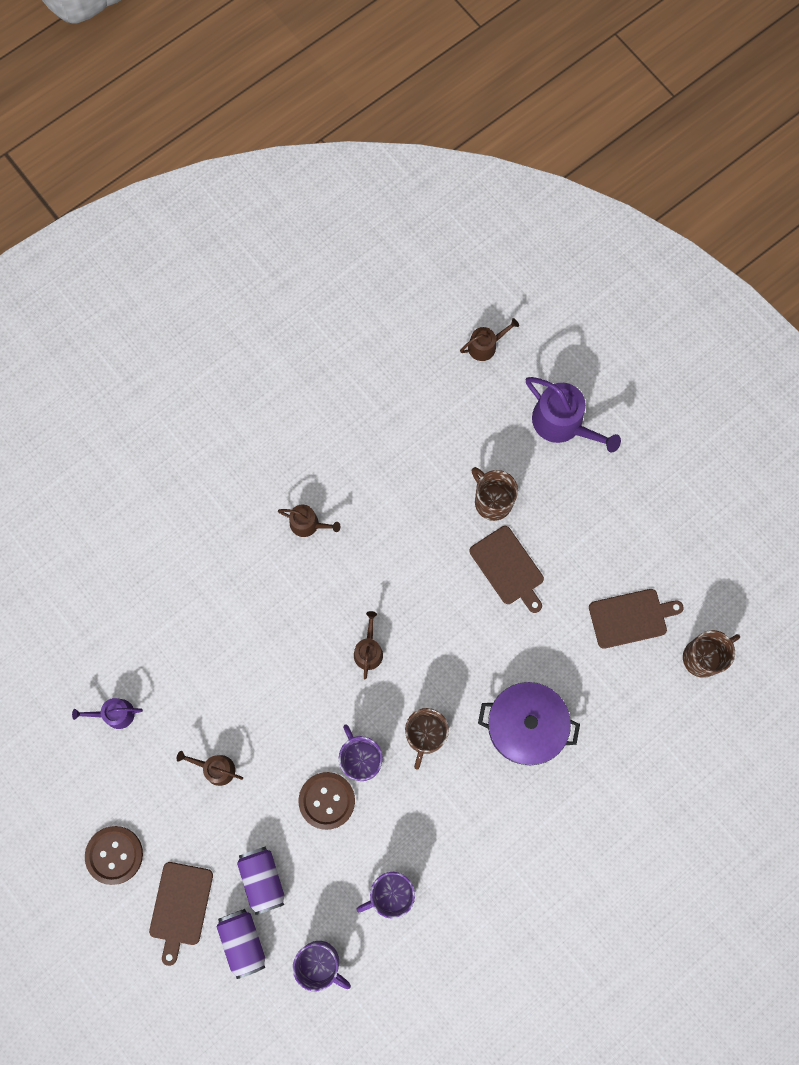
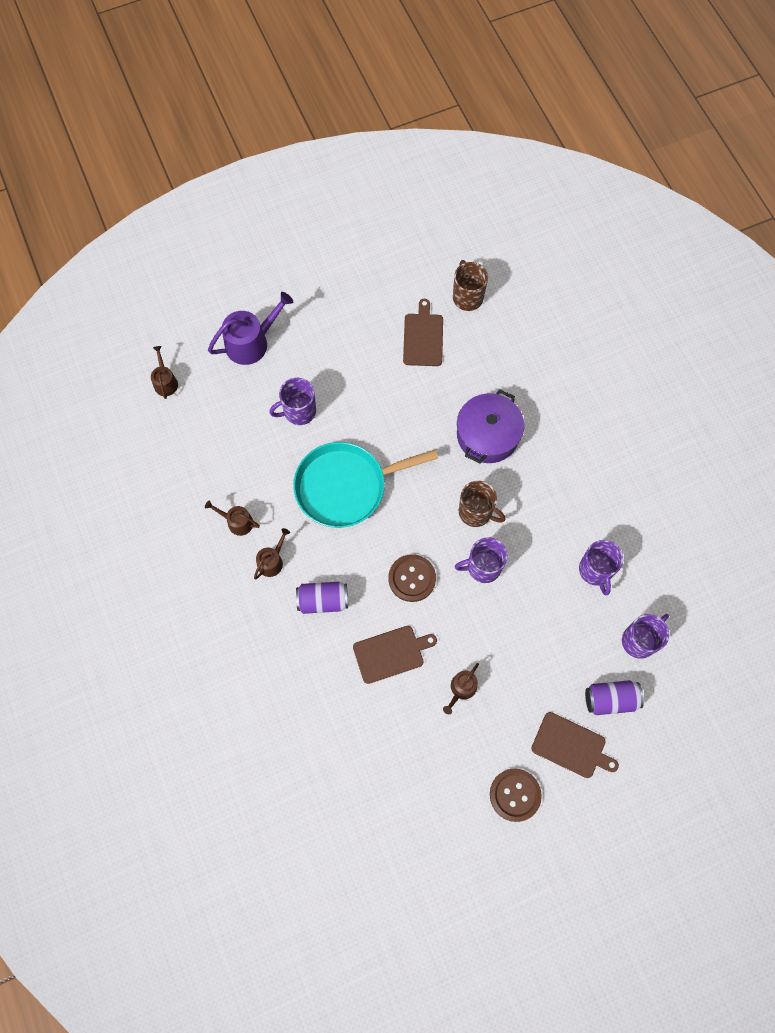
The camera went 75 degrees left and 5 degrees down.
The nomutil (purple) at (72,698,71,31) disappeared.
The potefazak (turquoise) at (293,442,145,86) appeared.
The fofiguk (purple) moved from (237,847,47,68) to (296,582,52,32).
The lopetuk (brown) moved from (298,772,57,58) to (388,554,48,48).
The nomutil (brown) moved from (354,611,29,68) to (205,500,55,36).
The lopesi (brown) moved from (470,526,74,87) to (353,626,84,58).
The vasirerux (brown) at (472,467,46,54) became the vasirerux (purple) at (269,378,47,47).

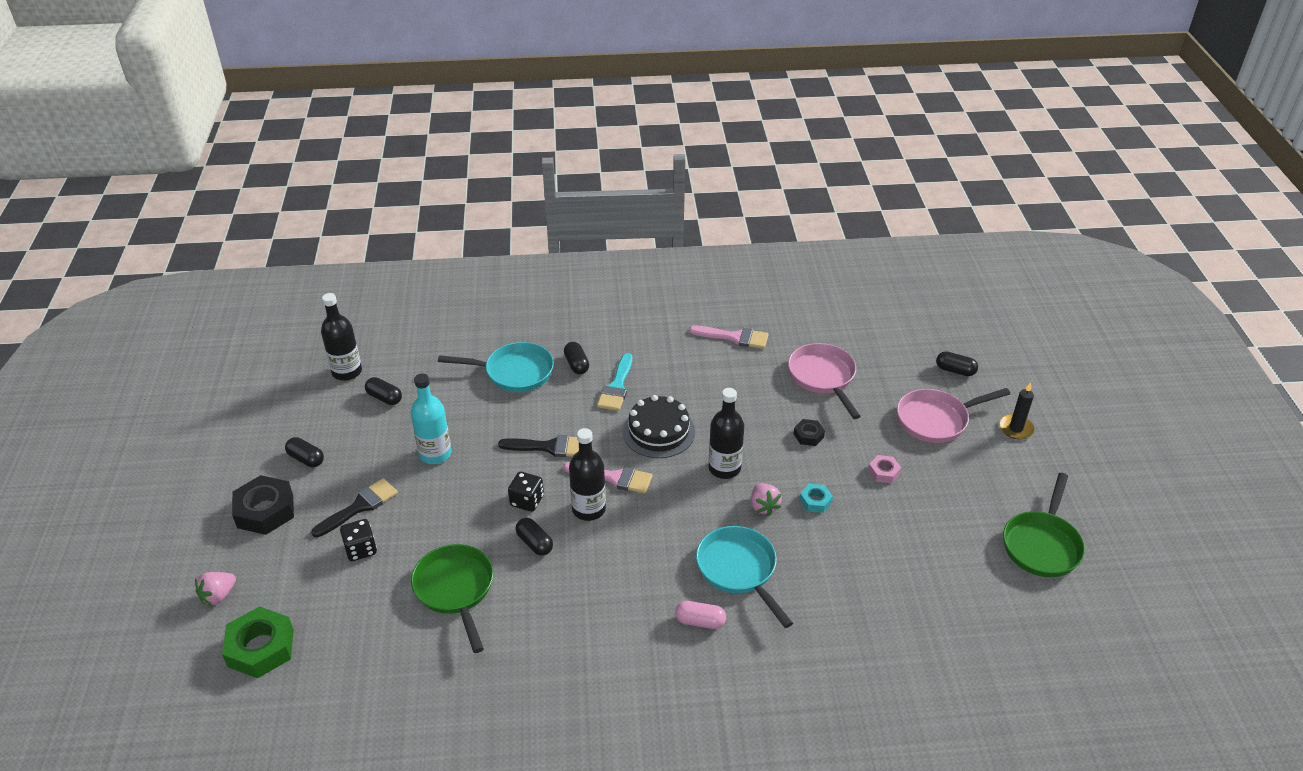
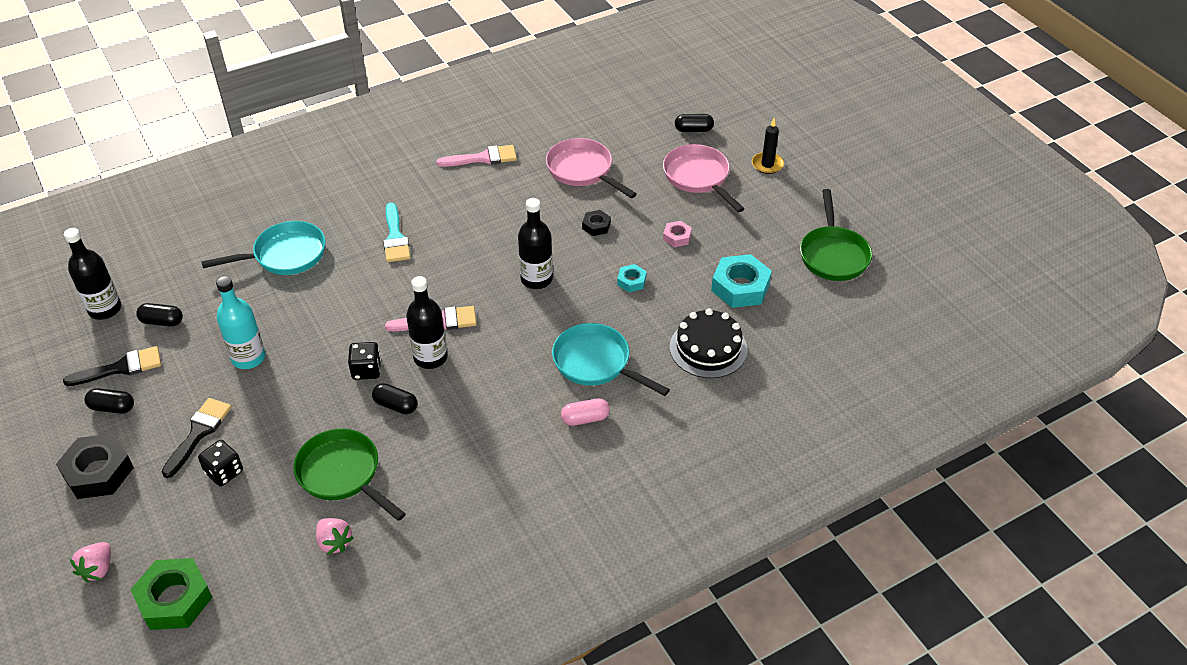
The camera went 25 degrees left and 5 degrees up.
The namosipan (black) at (564,342,25,32) disappeared.
The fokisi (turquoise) at (711,254,61,54) appeared.
The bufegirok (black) moved from (498,435,81,22) to (63,346,98,40).
The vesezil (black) moved from (623,395,72,63) to (670,309,78,69).
The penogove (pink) moved from (751,483,31,33) to (316,518,38,37).
The potefazak (pink) at (897,388,113,55) turned 105 degrees clockwise.

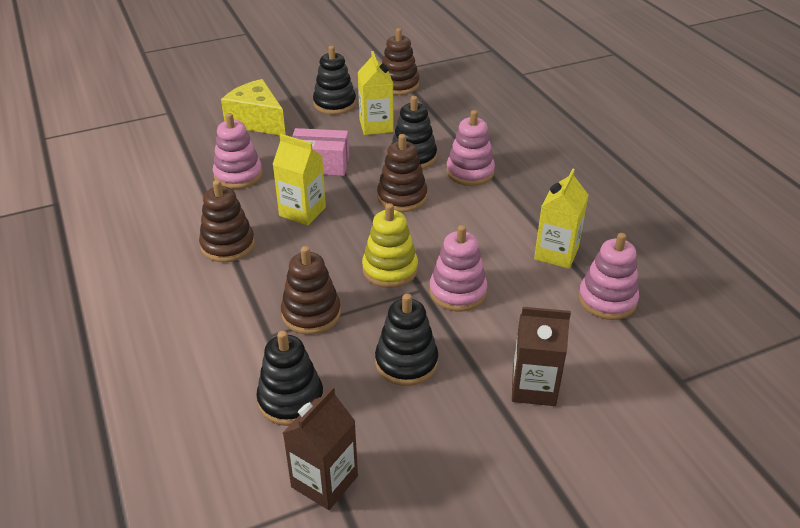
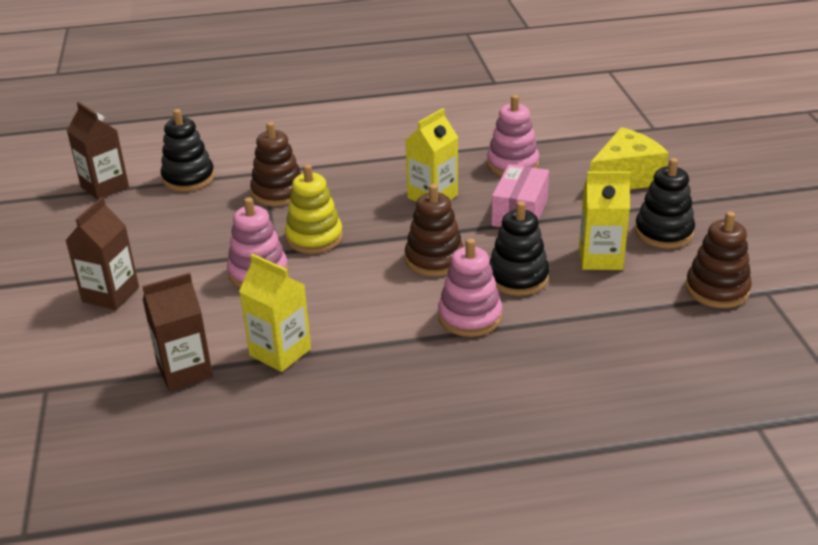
The camera went 105 degrees right and 5 degrees down.
The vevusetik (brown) at (199,180,56,82) disappeared.
The vevusetik (black) at (375,294,63,92) disappeared.
The vevusetik (pink) at (578,233,61,87) was replaced by the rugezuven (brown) at (142,273,71,118).

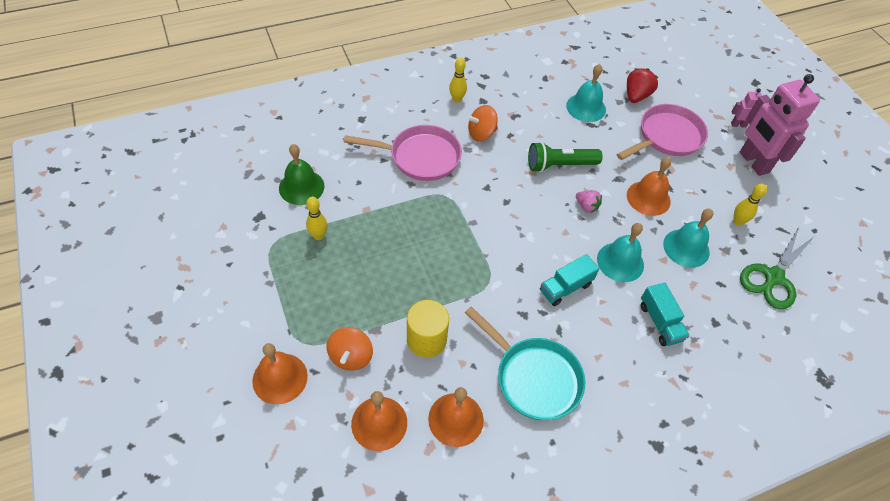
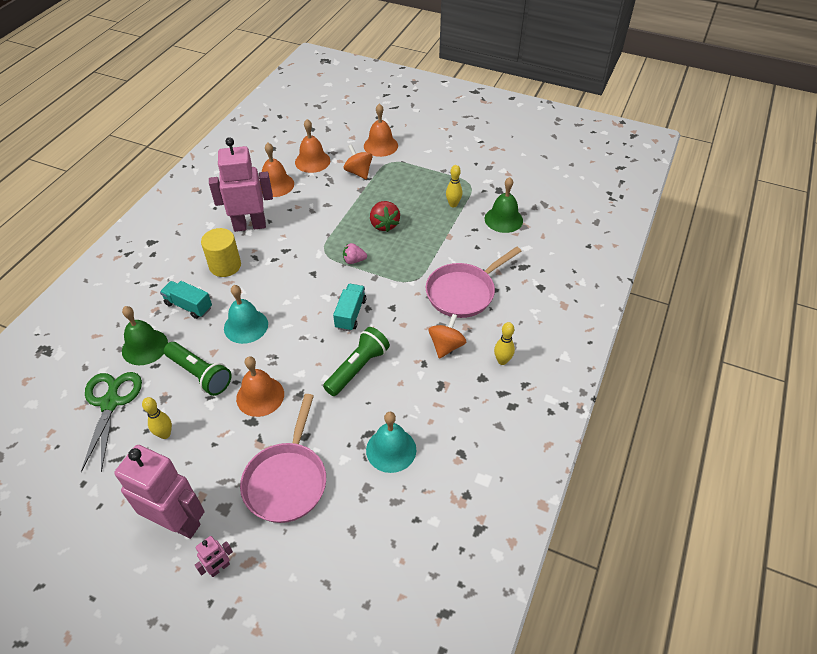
The camera went 140 degrees right and 5 degrees down.
The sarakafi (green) at (122,306,46,59) appeared.
The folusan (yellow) moved from (407,300,42,58) to (201,228,40,49).
The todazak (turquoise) moved from (540,254,59,52) to (333,284,33,47).
The penogove (pink) moved from (576,190,26,23) to (343,243,24,21).
The penogove (red) moved from (627,68,31,35) to (370,201,30,31).
The potefazak (turquoise) at (465,306,120,114) was replaced by the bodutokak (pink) at (209,137,64,95).
The sarakafi (turquoise) at (663,209,50,59) was replaced by the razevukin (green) at (164,342,67,54).

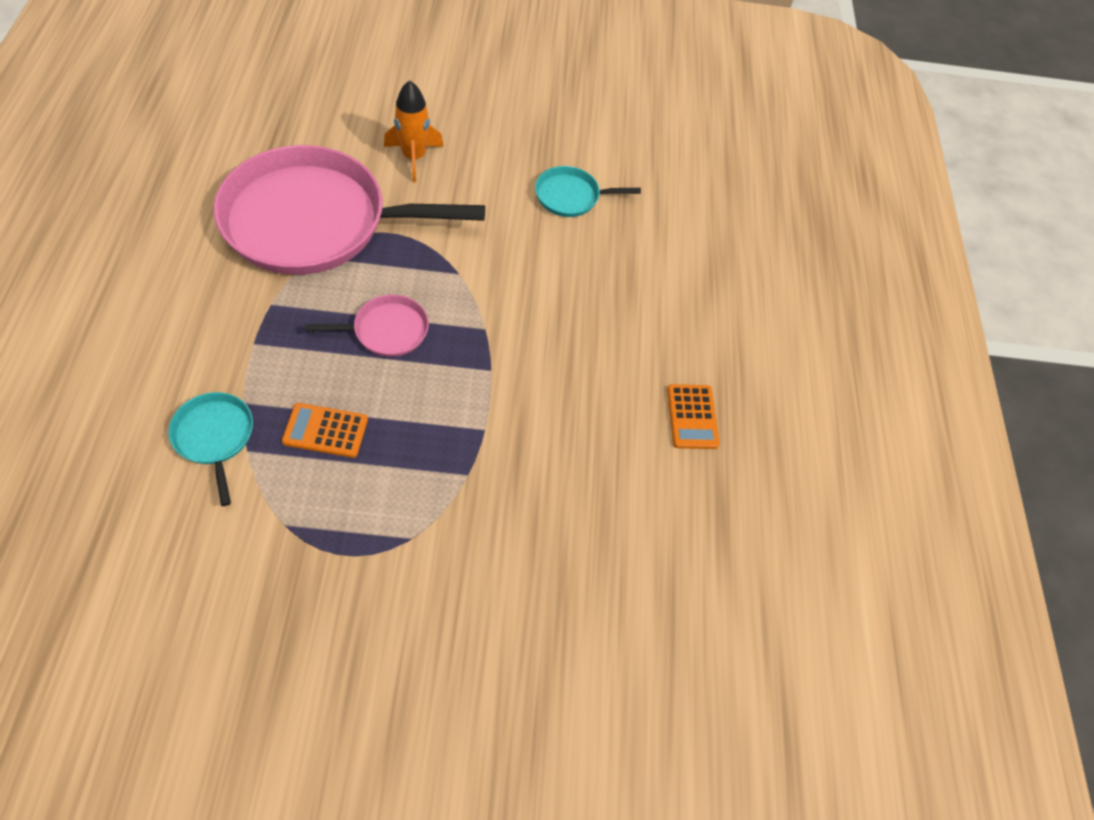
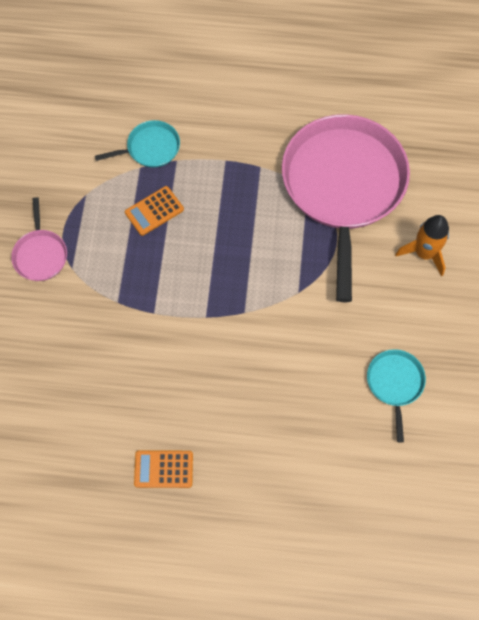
The camera went 100 degrees right and 10 degrees up.
The potefazak (pink) moved from (305,295,124,62) to (11,197,56,84).
The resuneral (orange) at (282,403,86,55) turned 135 degrees counterclockwise.

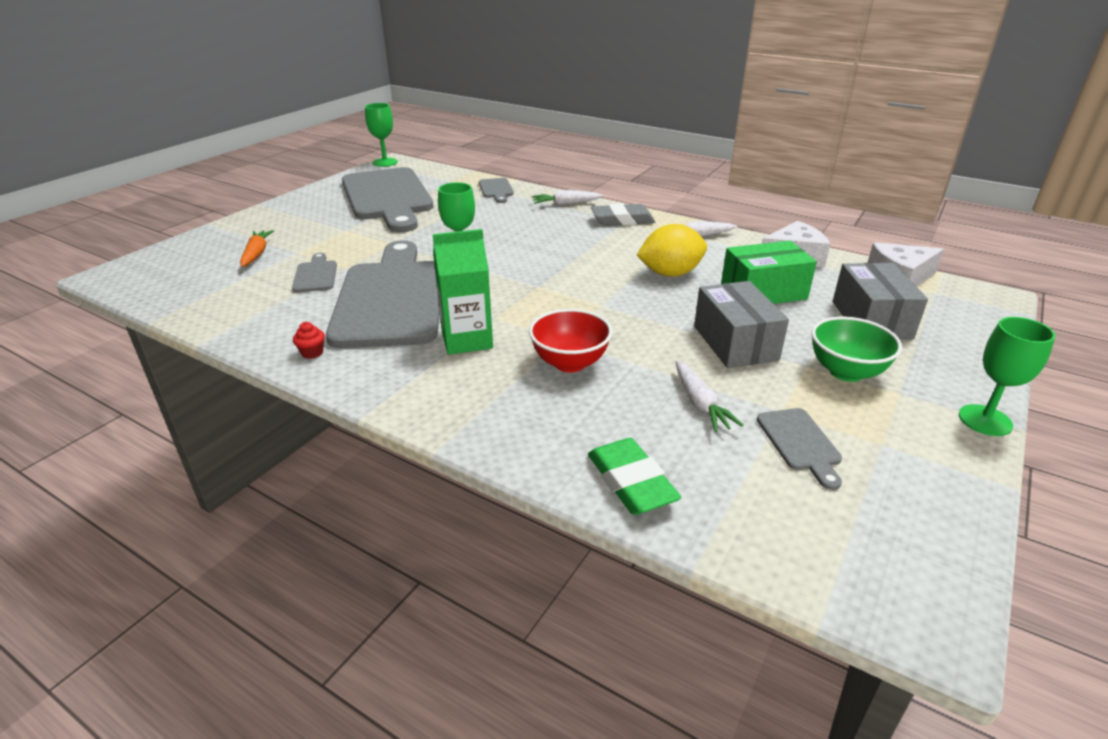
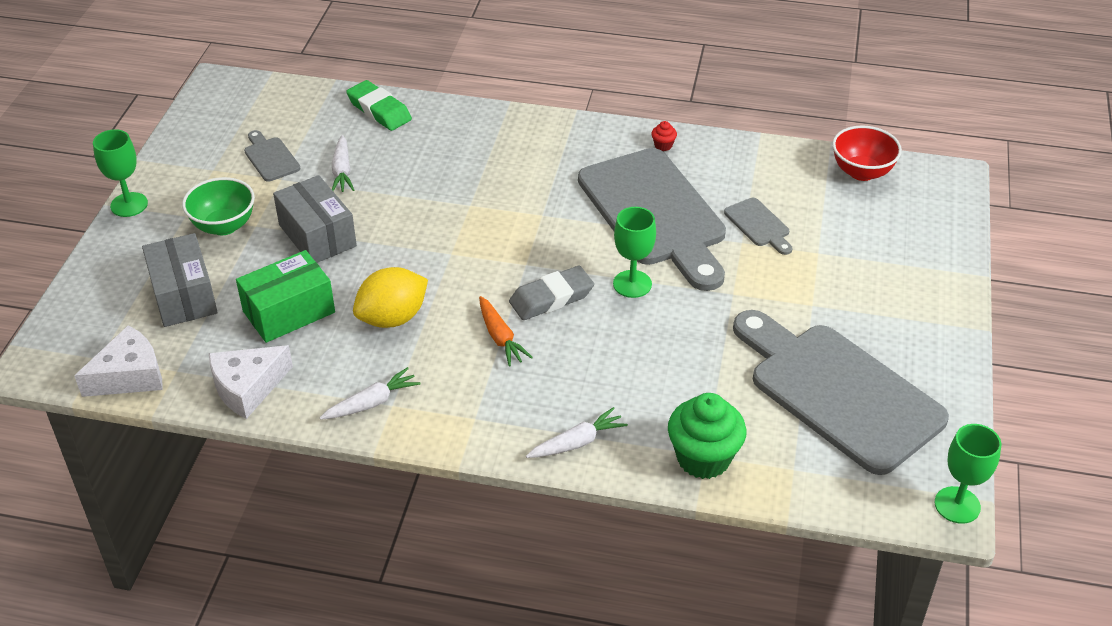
The camera went 160 degrees right and 10 degrees up.
The rugezuven (green) at (433,229,60,126) disappeared.
The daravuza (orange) moved from (240,230,34,37) to (479,296,54,70).
The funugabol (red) moved from (529,309,83,63) to (832,126,70,55).
The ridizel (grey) moved from (591,203,64,23) to (509,266,85,54).
The lopesi (grey) at (479,178,35,25) was replaced by the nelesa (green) at (668,393,78,86).
The daravuza (white) at (676,361,68,71) turned 150 degrees counterclockwise.

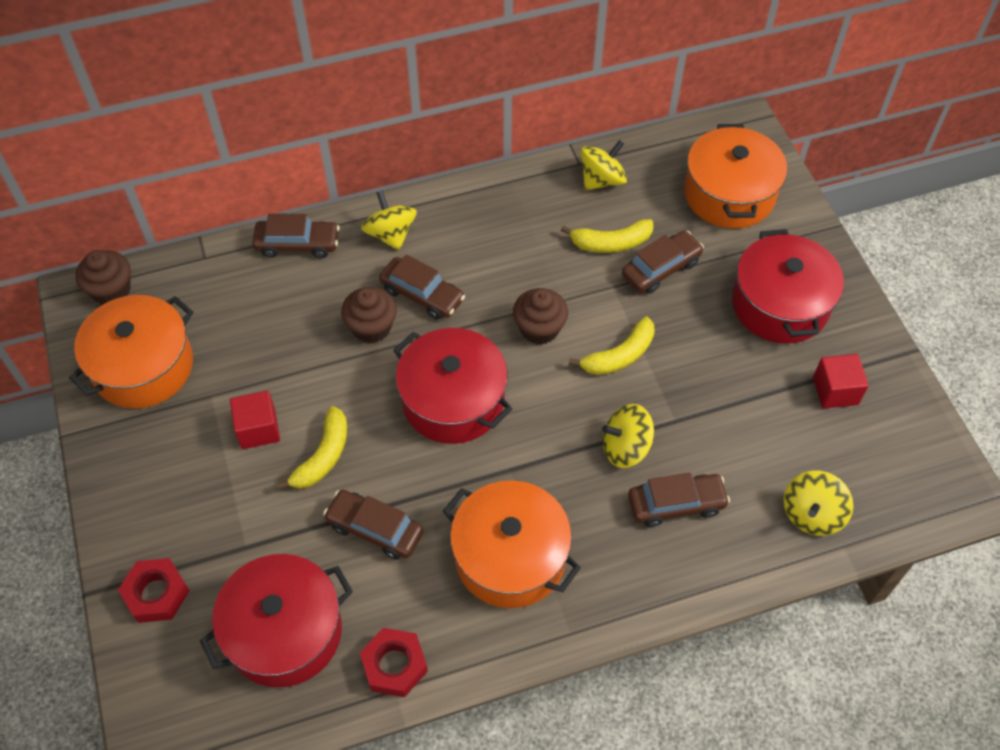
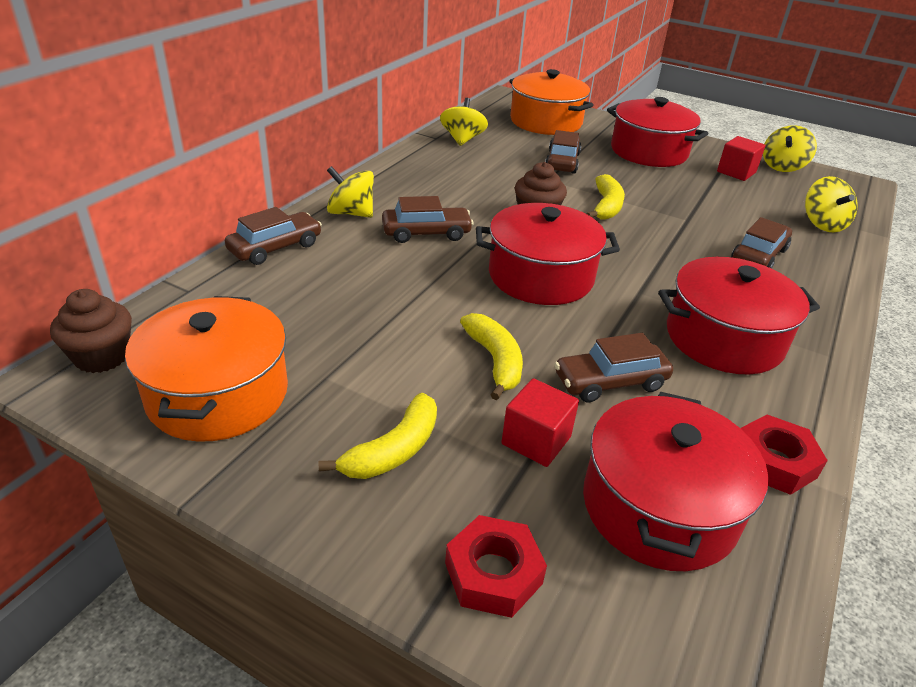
The camera went 45 degrees left and 20 degrees down.
The nelesa (brown) at (341,287,56,56) disappeared.
The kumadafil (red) moved from (230,391,50,58) to (501,378,78,89).
The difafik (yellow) moved from (561,219,92,34) to (319,393,118,86).
The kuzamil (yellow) moved from (602,404,52,64) to (763,125,54,47).
The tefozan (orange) at (443,480,138,128) became the tefozan (red) at (658,257,162,117).

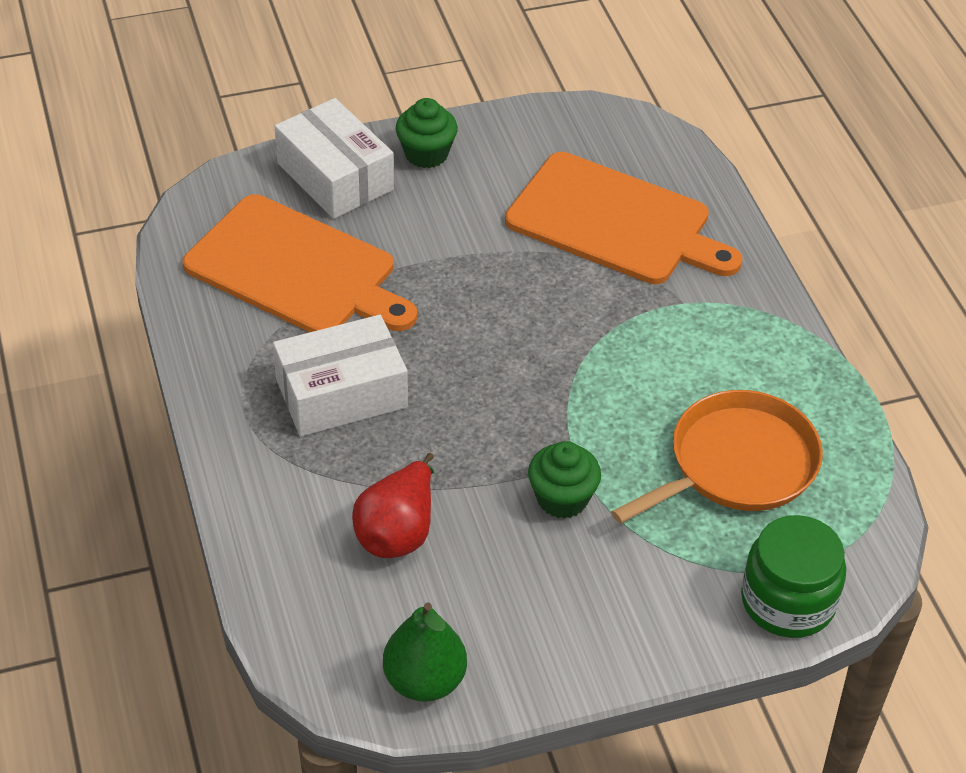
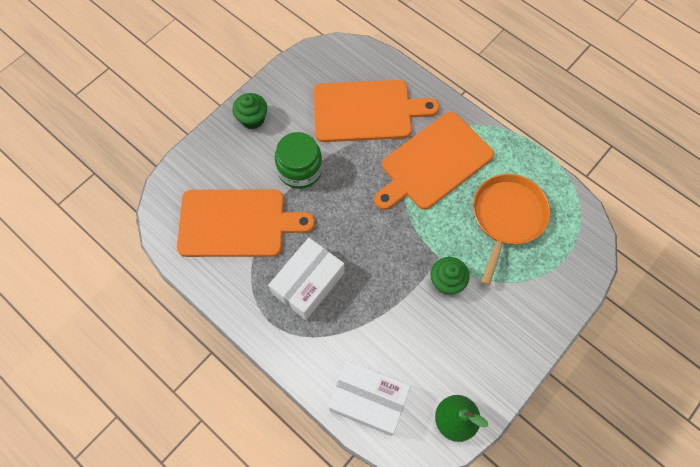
The camera went 30 degrees left and 20 degrees up.
The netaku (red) at (352,453,82,105) disappeared.
The lopesi (orange) at (374,112,120,98) appeared.
The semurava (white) moved from (275,98,119,121) to (329,361,82,75).
The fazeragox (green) moved from (741,515,105,123) to (275,132,48,57).

